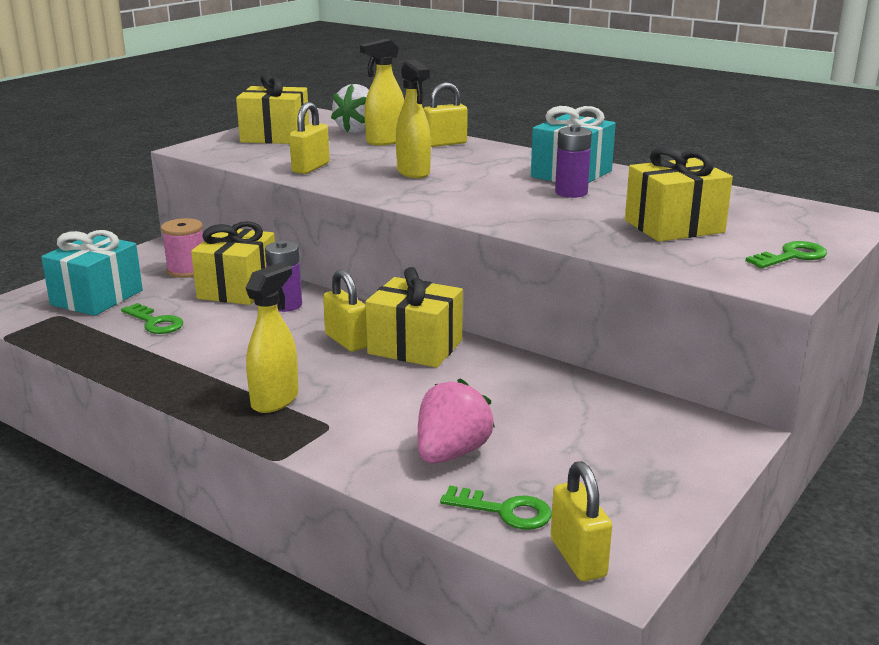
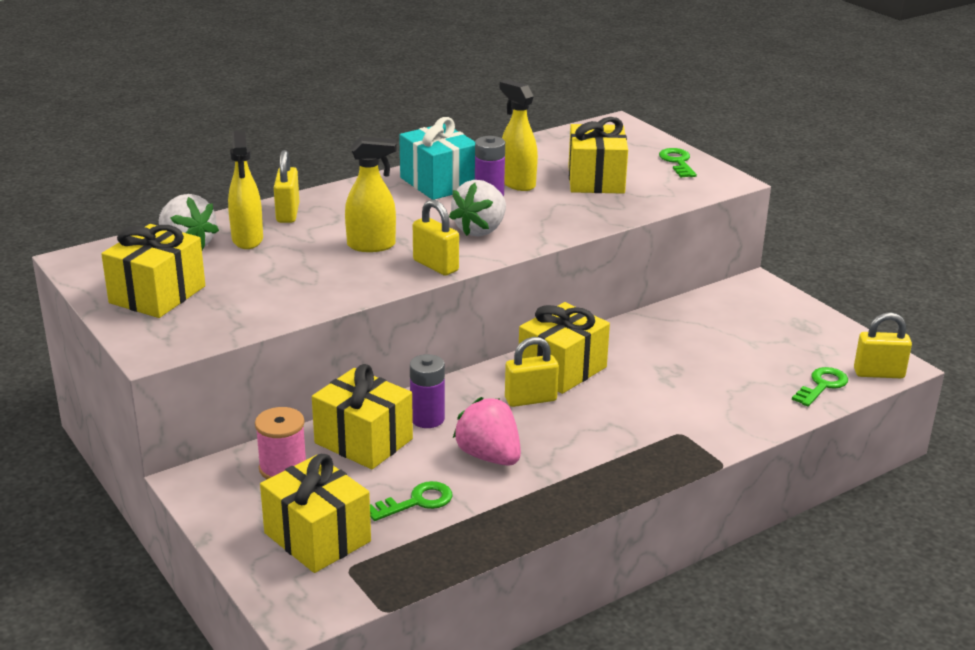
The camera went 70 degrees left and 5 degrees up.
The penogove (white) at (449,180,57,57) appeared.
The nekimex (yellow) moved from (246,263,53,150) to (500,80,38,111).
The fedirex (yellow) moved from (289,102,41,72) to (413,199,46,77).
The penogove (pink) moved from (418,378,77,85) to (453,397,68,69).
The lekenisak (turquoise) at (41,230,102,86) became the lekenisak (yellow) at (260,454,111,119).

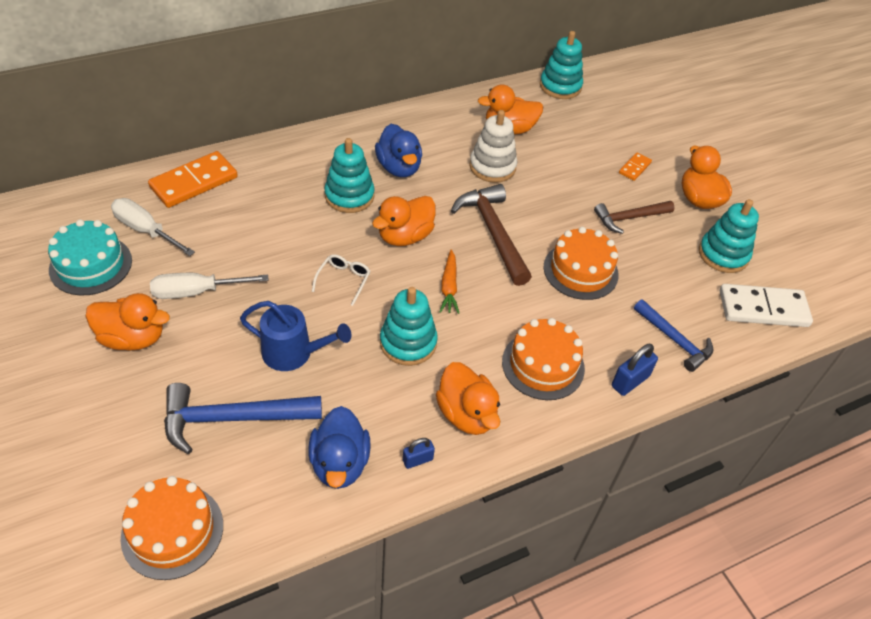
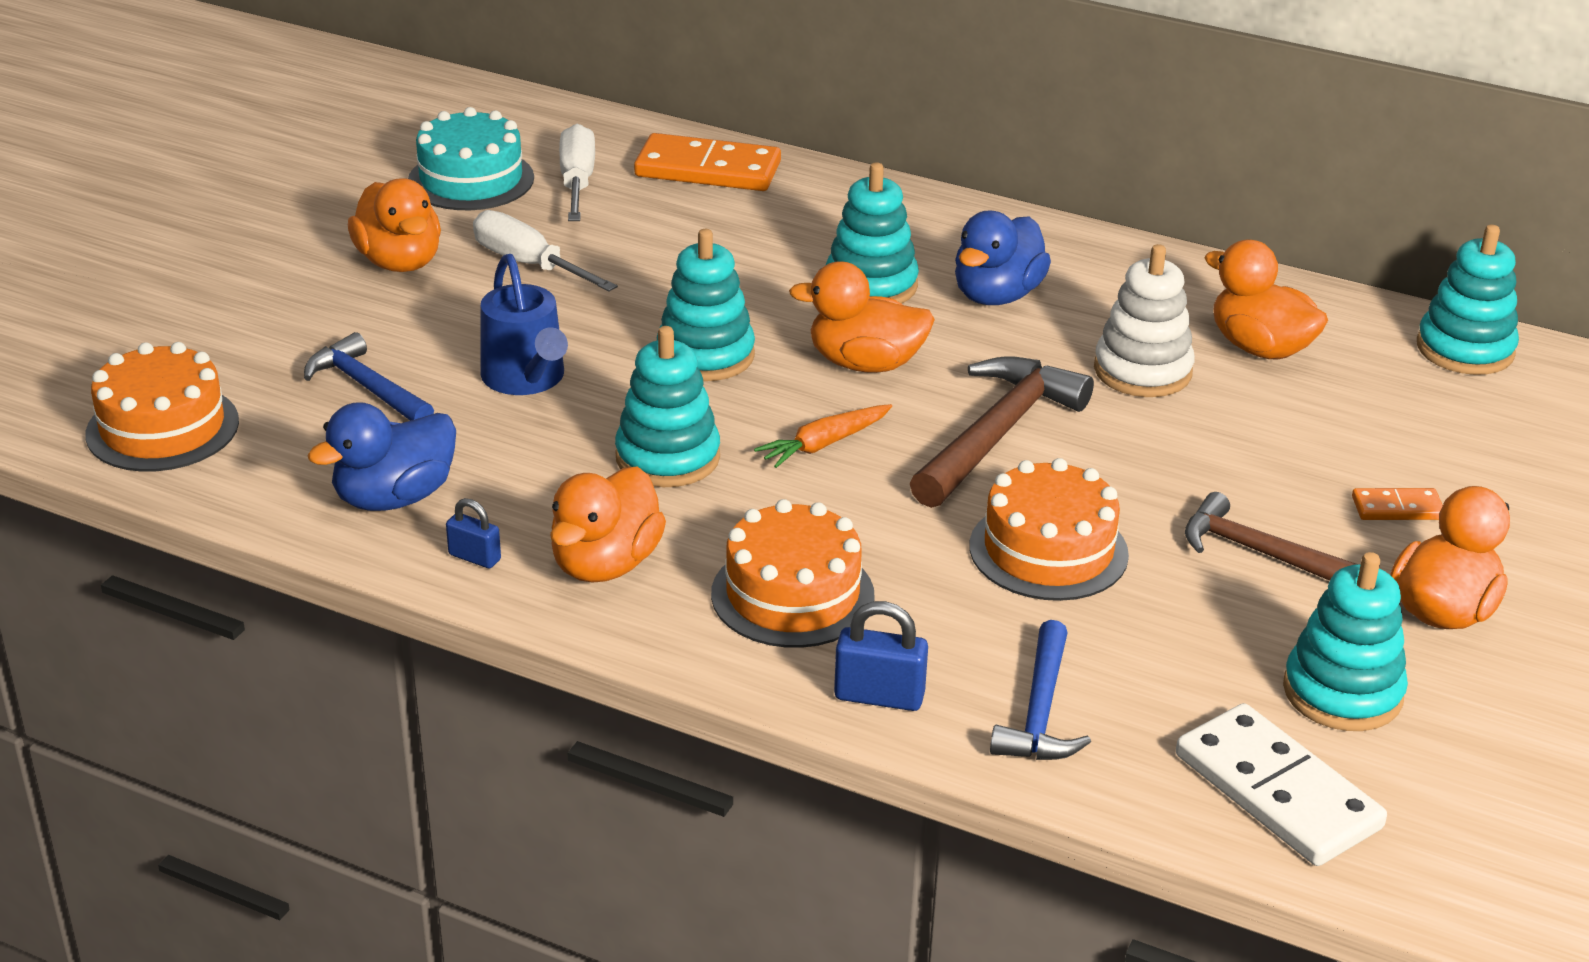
The camera went 55 degrees right and 15 degrees down.
The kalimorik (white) at (312,254,59,52) was replaced by the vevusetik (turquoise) at (657,229,98,152).
The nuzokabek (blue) at (164,383,158,71) changed to 0.65 times the size.

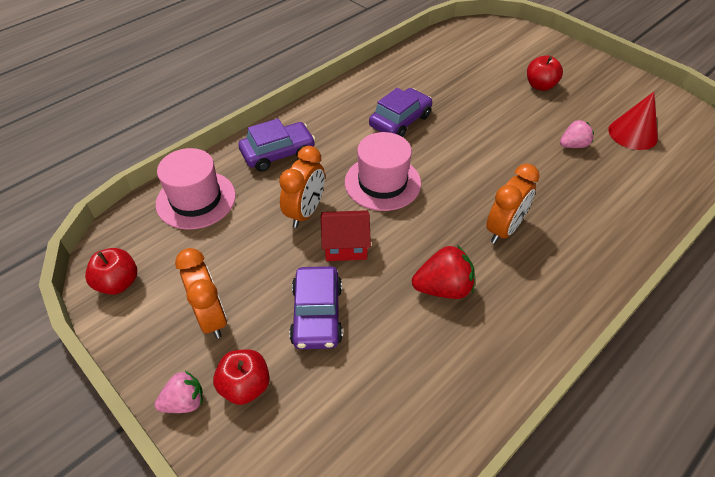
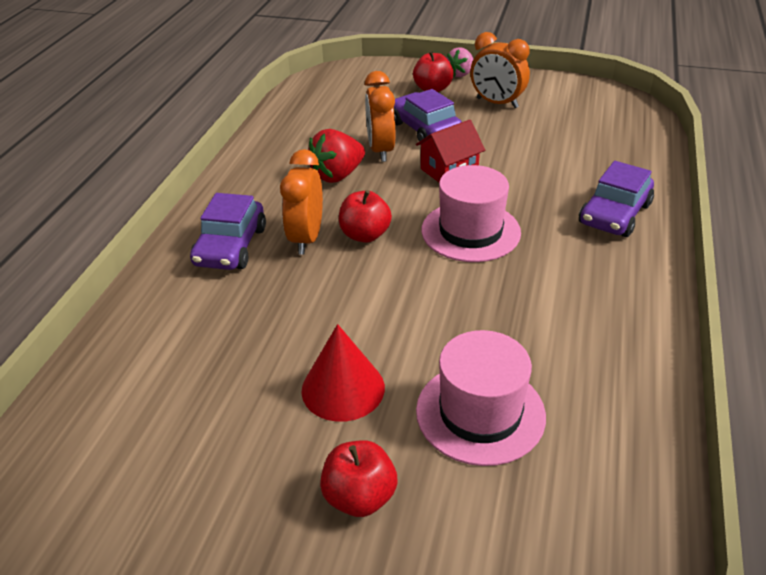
The camera went 150 degrees right and 10 degrees down.
The penogove (pink) at (560,120,34,28) disappeared.
The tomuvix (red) moved from (85,248,52,47) to (339,190,53,53).
The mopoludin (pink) moved from (156,148,80,82) to (416,330,130,136).
The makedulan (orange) moved from (279,146,46,82) to (365,71,30,91).
The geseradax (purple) moved from (369,88,63,49) to (190,193,76,77).
The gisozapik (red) moved from (608,92,50,58) to (301,324,84,98).

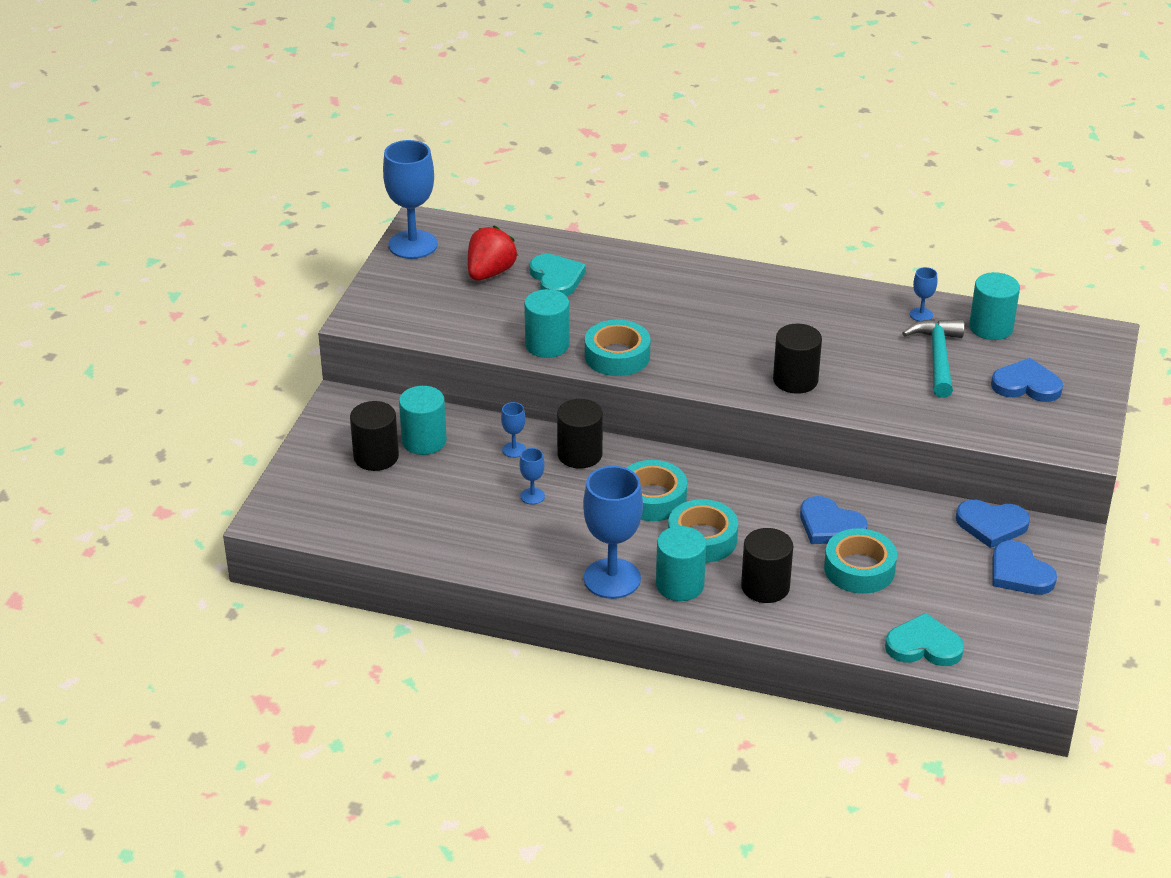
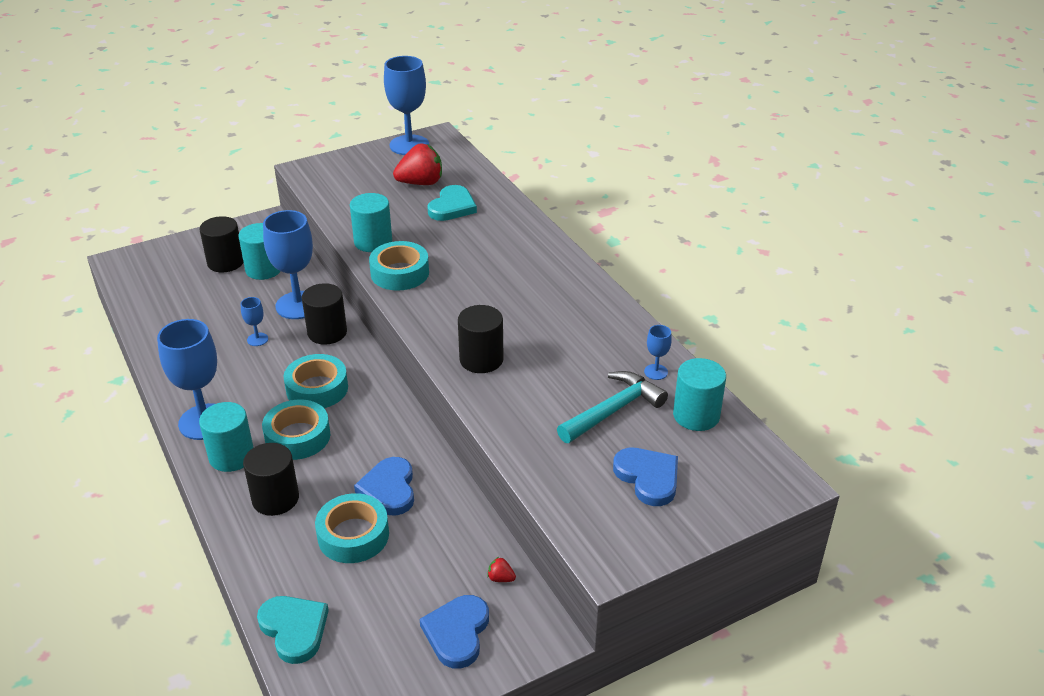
The camera went 45 degrees right and 0 degrees up.
The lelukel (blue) at (956,500,74,48) was replaced by the penogove (red) at (487,557,29,25).
The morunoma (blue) at (501,402,25,56) changed to 2.23 times the size.

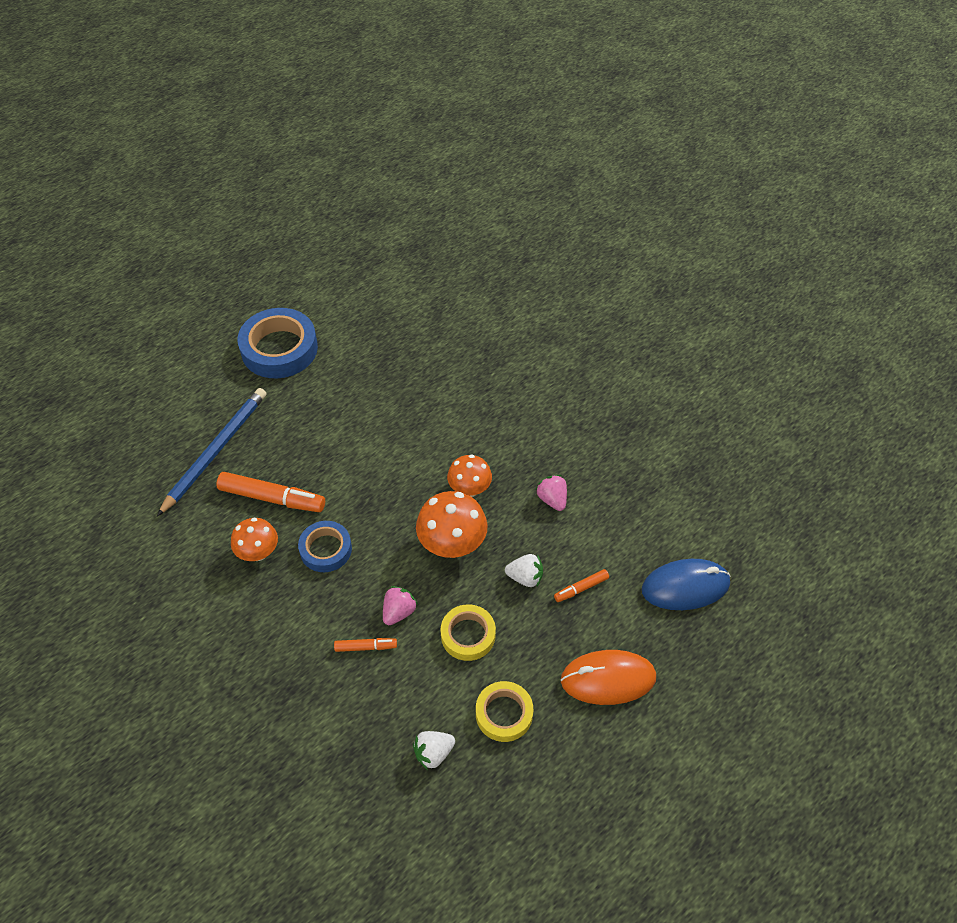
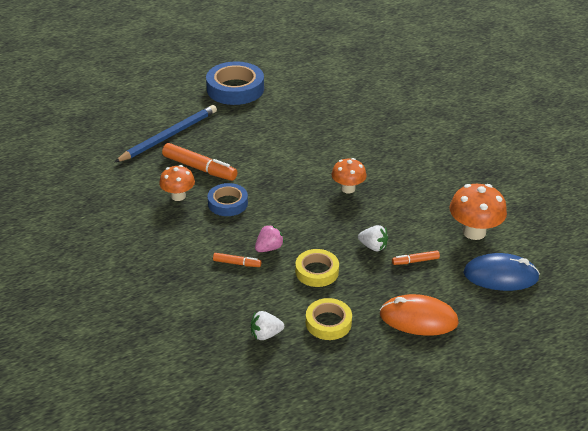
The camera went 15 degrees right and 15 degrees down.
The penogove (pink) at (536,475,31,36) disappeared.
The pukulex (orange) moved from (416,491,72,67) to (450,184,57,56).

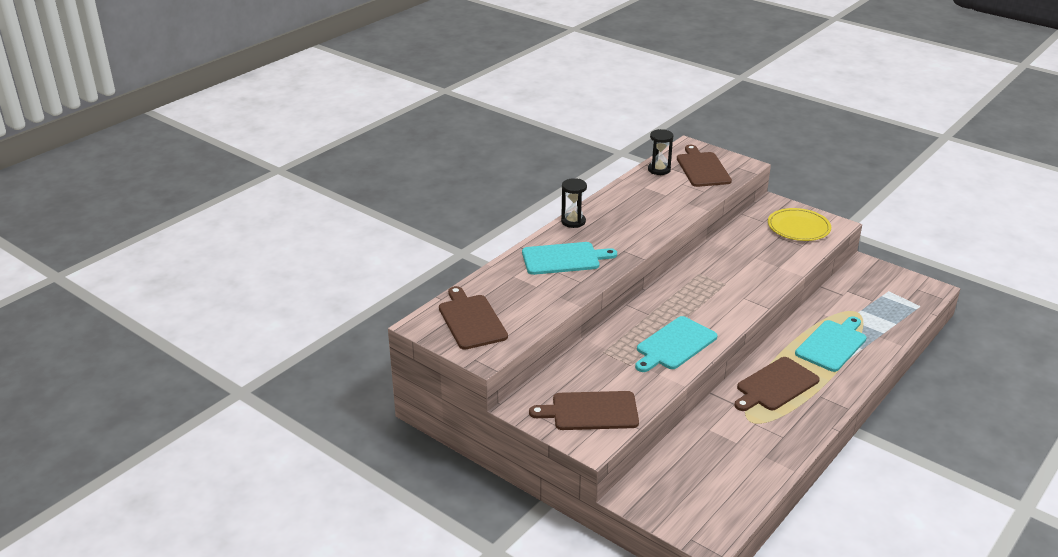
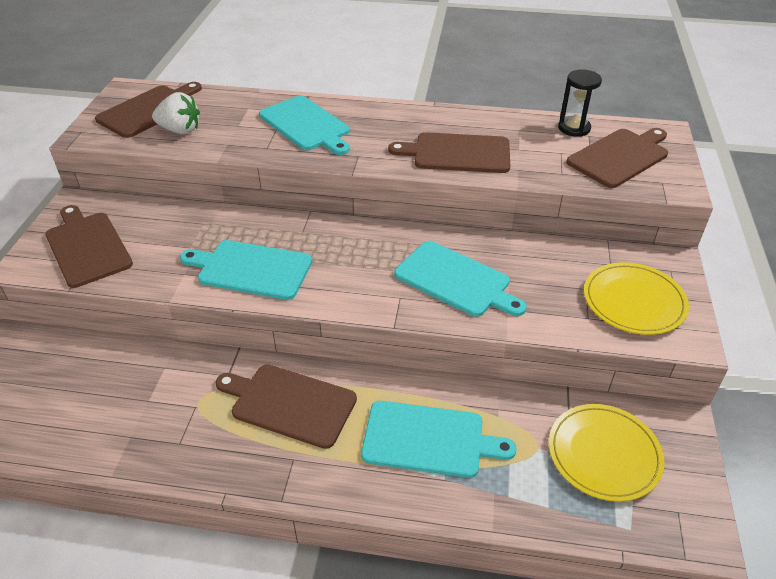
The camera went 60 degrees right and 10 degrees up.
The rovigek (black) at (561,178,26,50) disappeared.
The penogove (white) at (152,92,48,42) appeared.
The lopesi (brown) at (388,132,122,41) appeared.
The lopesi (turquoise) at (394,241,133,76) appeared.
The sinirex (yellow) at (549,404,115,98) appeared.

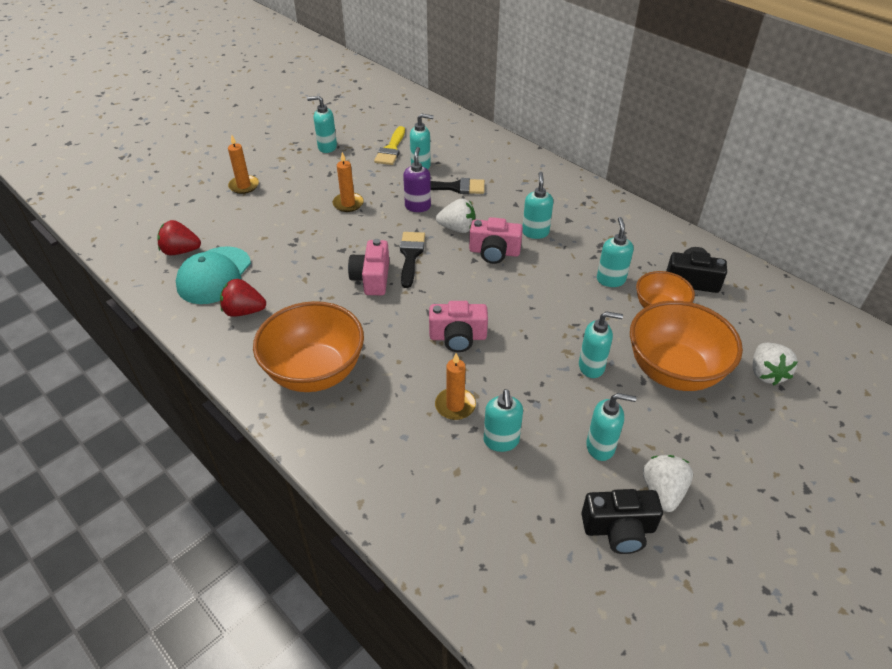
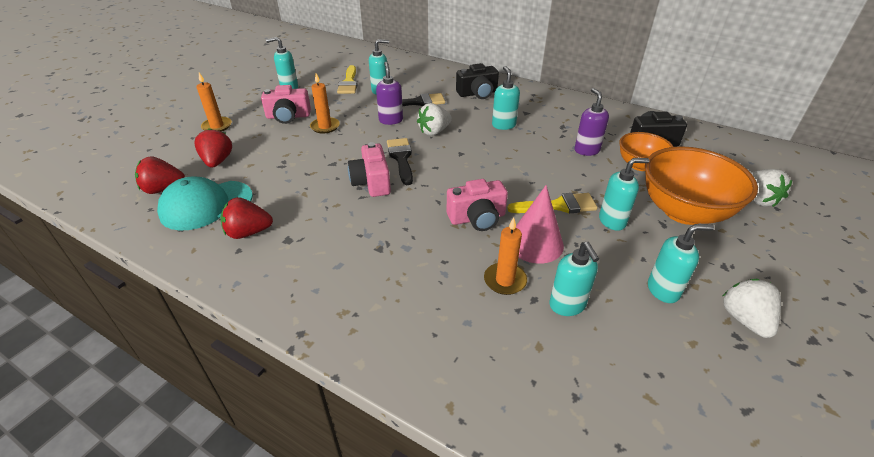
The camera went 15 degrees left and 5 degrees down.
The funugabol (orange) at (253,301,111,91) disappeared.
The penogove (red) at (194,128,38,39) appeared.
The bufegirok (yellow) at (507,193,91,20) appeared.
The gisozapik (pink) at (516,185,48,79) appeared.
The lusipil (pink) moved from (469,217,54,47) to (261,85,50,39).
The lusipil (black) moved from (581,489,82,65) to (456,63,43,36).
The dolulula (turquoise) at (597,217,36,70) became the dolulula (purple) at (575,88,34,68).
The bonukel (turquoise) at (176,246,75,58) turned 60 degrees clockwise.
The penogove (white) at (436,198,39,35) turned 150 degrees clockwise.

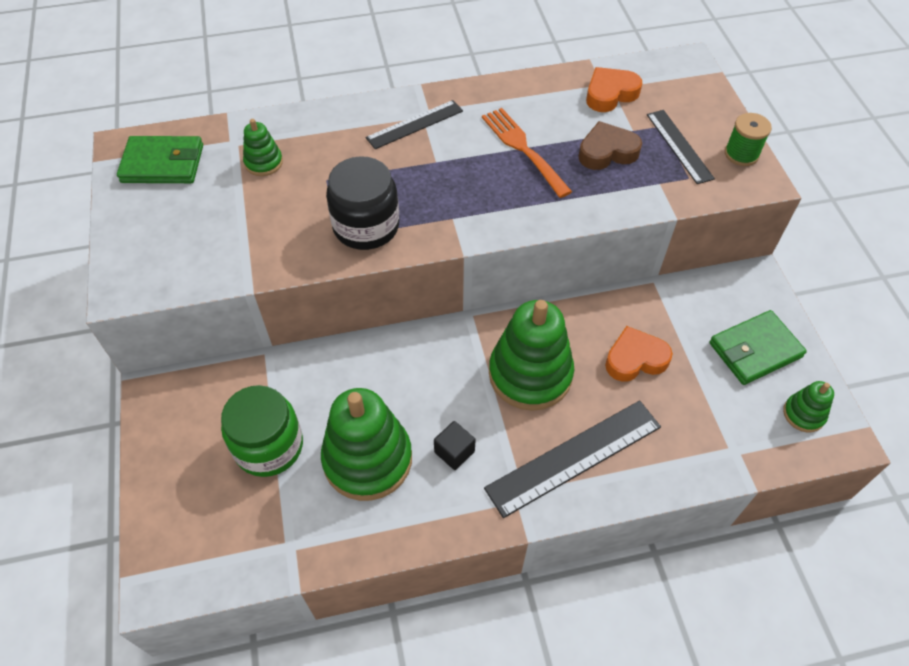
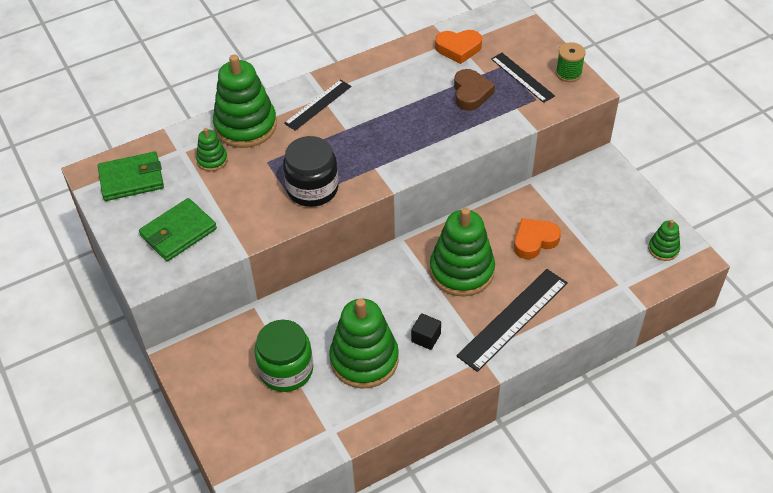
The camera went 15 degrees left and 5 degrees down.
The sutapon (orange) at (482,108,90,90) disappeared.
The vevusetik (green) at (213,55,64,93) appeared.
The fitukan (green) moved from (709,310,98,75) to (139,198,78,64).
The lelukel (brown) at (578,121,64,49) turned 120 degrees clockwise.
The lelukel (orange) at (586,67,57,45) turned 135 degrees counterclockwise.

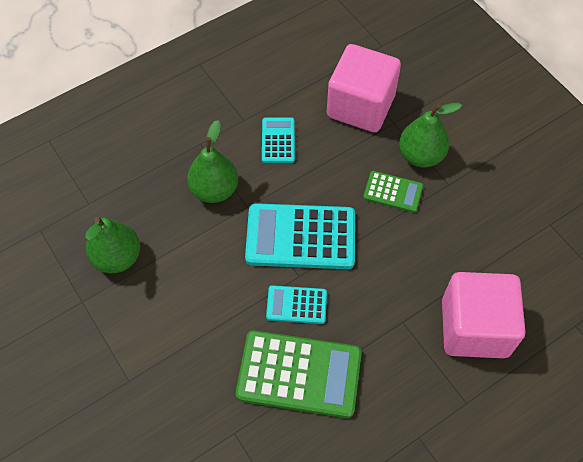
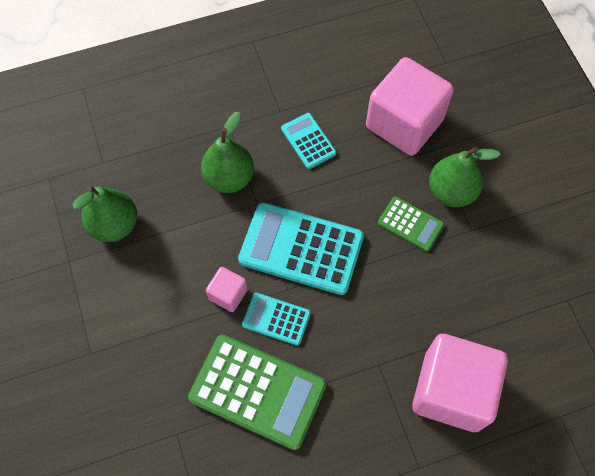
The camera went 15 degrees right and 5 degrees up.
The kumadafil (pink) at (206,267,42,45) appeared.
The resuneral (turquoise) at (262,117,33,46) turned 45 degrees counterclockwise.

